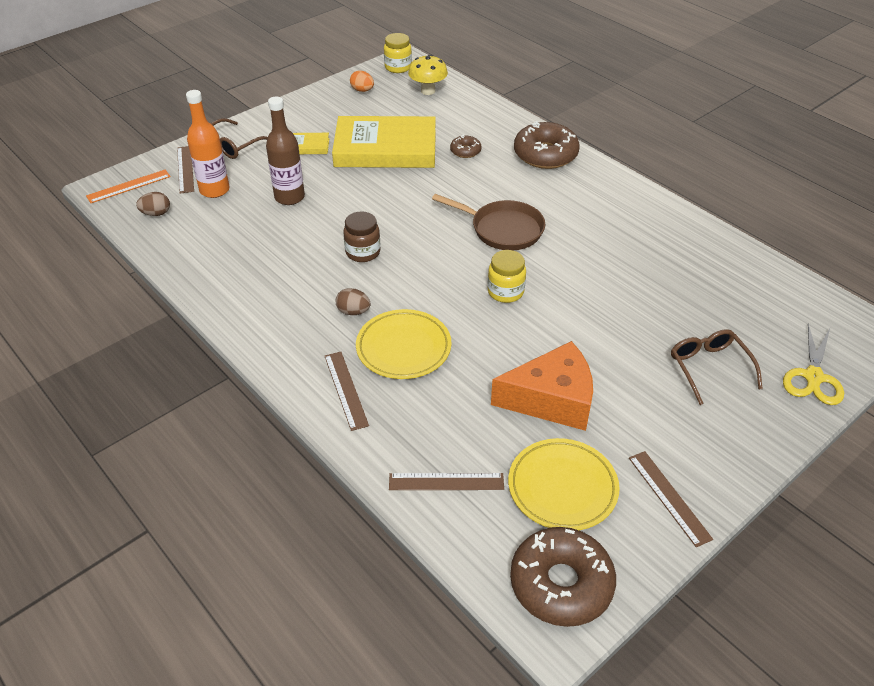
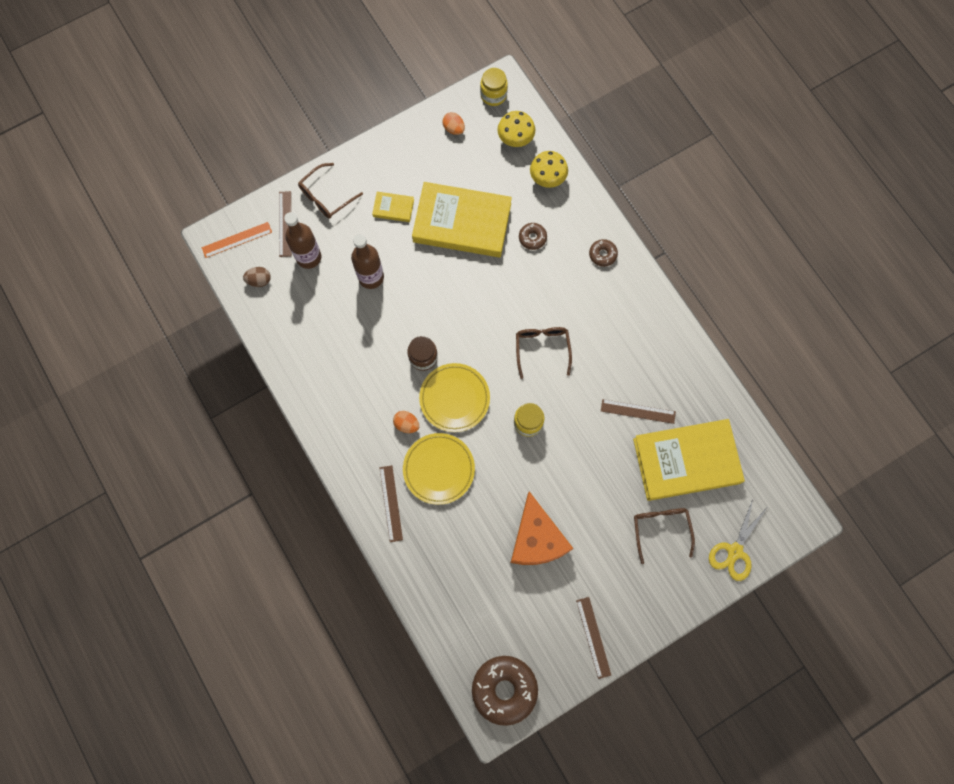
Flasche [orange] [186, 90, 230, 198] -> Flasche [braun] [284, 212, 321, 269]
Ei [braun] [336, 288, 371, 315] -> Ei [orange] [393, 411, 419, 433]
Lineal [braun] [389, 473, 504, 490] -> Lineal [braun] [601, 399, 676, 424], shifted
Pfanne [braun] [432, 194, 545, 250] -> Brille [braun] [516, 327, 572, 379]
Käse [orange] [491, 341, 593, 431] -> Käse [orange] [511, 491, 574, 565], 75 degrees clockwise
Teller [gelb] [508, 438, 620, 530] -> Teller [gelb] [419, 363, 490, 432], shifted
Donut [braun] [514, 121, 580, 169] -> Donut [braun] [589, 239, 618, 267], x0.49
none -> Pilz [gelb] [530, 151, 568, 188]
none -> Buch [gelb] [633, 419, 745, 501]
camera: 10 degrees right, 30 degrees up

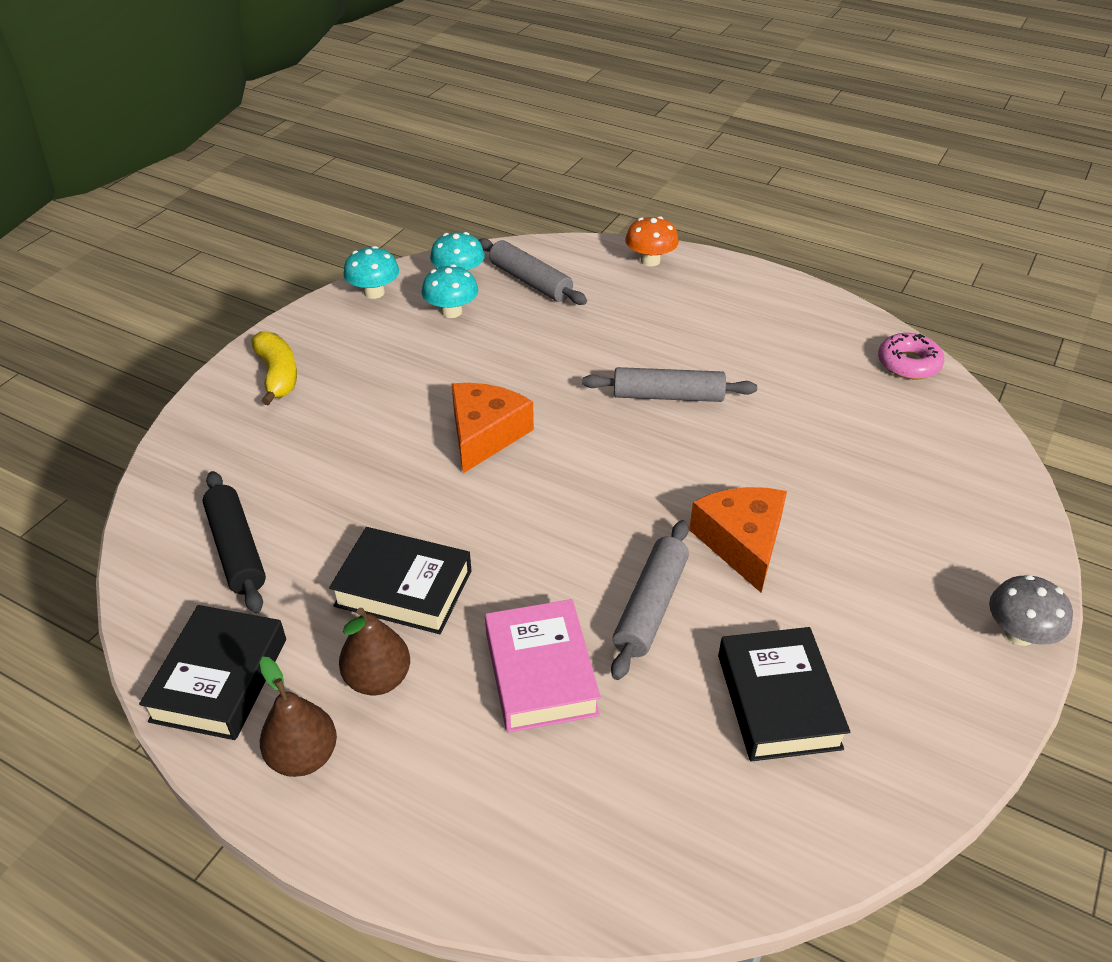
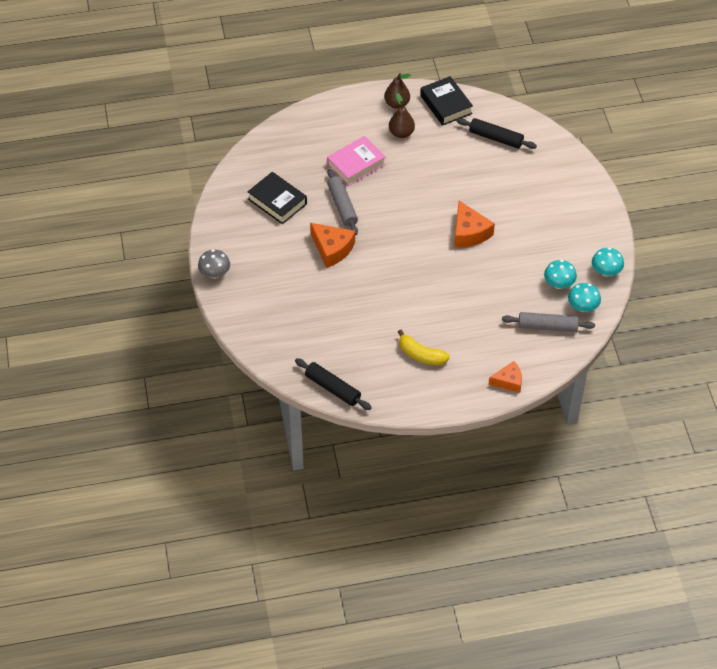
Banane [gelb] [251, 331, 297, 406] -> Banane [gelb] [398, 330, 450, 366], shifted
Buch [schwarz] [329, 527, 472, 634] -> none
Buch [rosa] [485, 599, 601, 733] -> Buch [rosa] [327, 136, 386, 186], 75 degrees counterclockwise
Nudelholz [grau] [582, 367, 757, 402] -> none
Pilz [orange] [625, 216, 679, 266] -> Käse [orange] [489, 361, 522, 393]
Donut [rosa] [878, 333, 944, 379] -> Nudelholz [schwarz] [295, 358, 372, 410]
camera: 140 degrees right, 10 degrees up

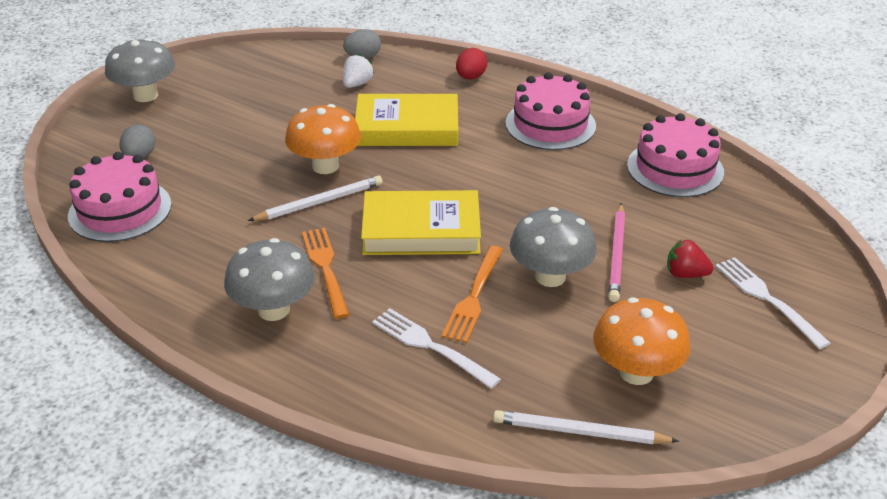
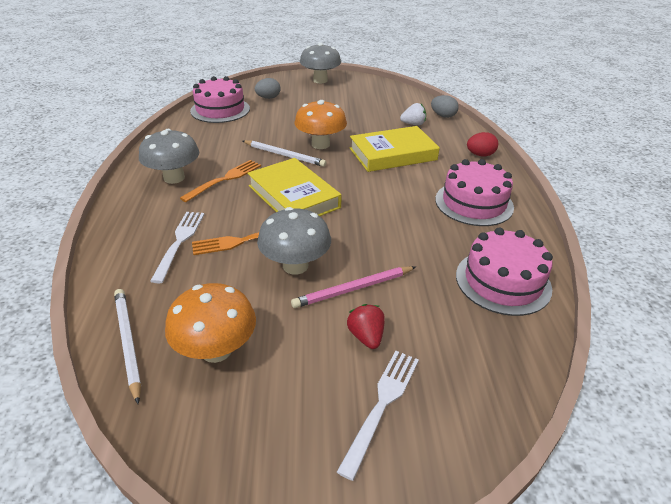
Buch [gelb] [355, 94, 458, 146] -> Buch [gelb] [350, 126, 440, 172], 75 degrees counterclockwise
camera: 55 degrees right, 0 degrees up

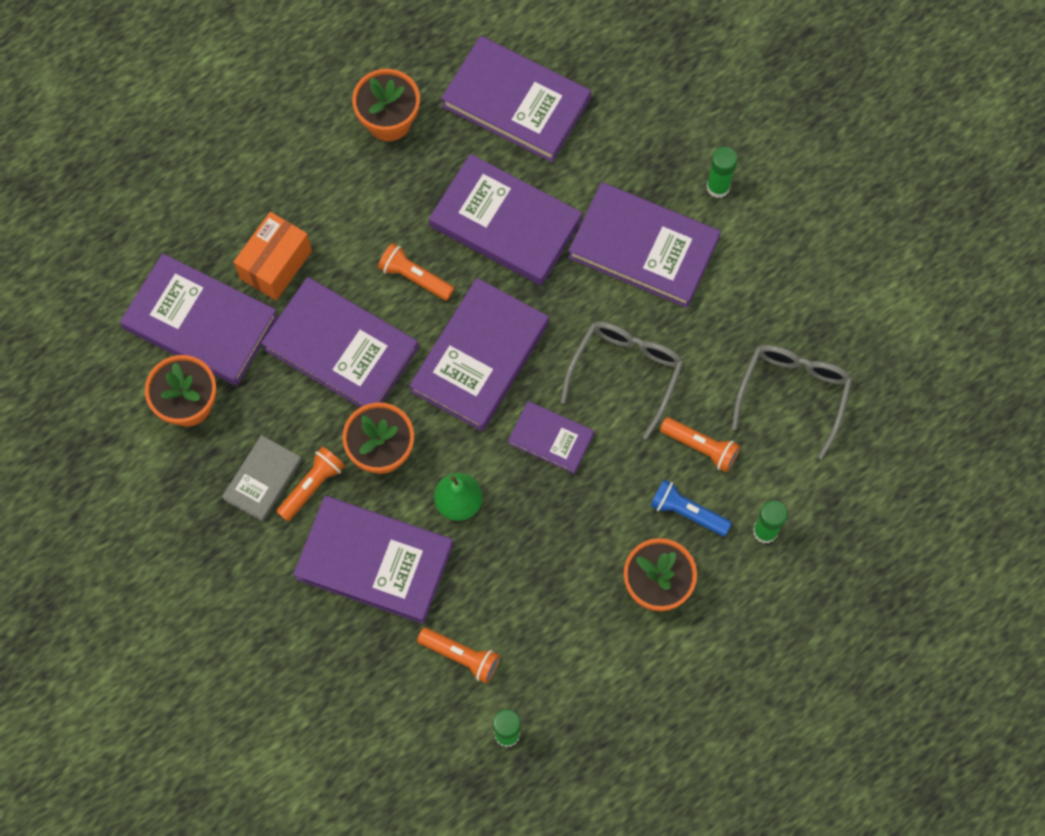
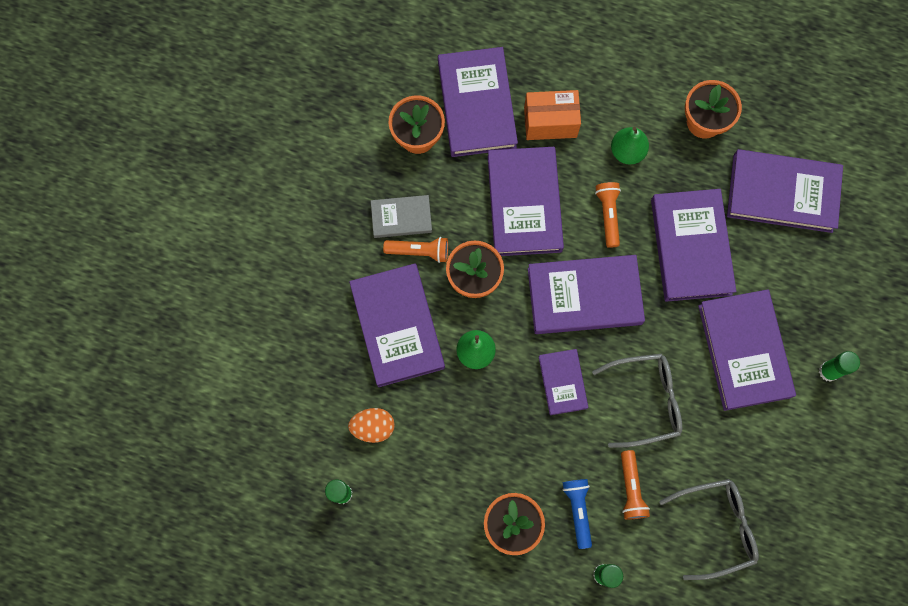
Taschenlampe [orange] [417, 628, 500, 684] -> Ei [orange] [348, 408, 395, 443]
Buch [lila] [441, 36, 591, 162] -> Buch [lila] [727, 149, 843, 233], 75 degrees counterclockwise
none -> Birne [grün] [611, 127, 649, 165]
camera: 55 degrees right, 5 degrees up

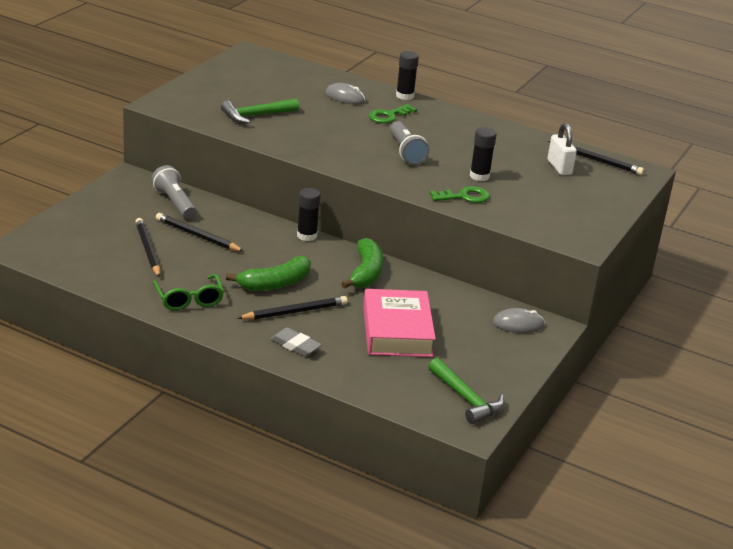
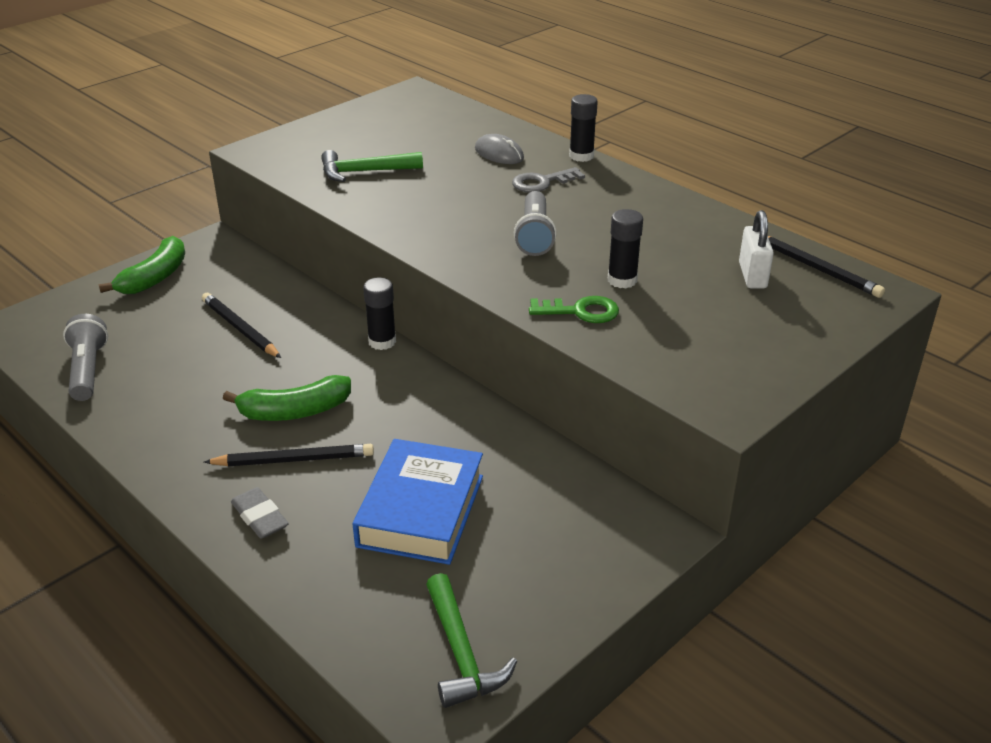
Bleistift [schwarz] [135, 218, 160, 278] -> none
Taschenlampe [grau] [151, 165, 196, 219] -> Taschenlampe [grau] [63, 314, 108, 401], shifted
Brille [grün] [153, 274, 224, 310] -> none
Banane [grün] [341, 238, 383, 289] -> Banane [grün] [98, 236, 185, 294], shifted
Buch [rosa] [363, 289, 436, 357] -> Buch [blau] [353, 439, 483, 565]
Schlüssel [grün] [368, 104, 417, 124] -> Schlüssel [grau] [512, 167, 585, 193]
Computermaus [grau] [493, 308, 545, 333] -> none
camera: 20 degrees right, 5 degrees up

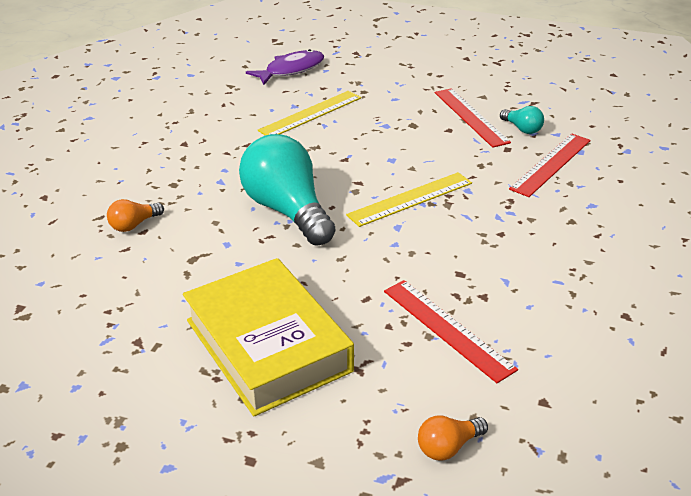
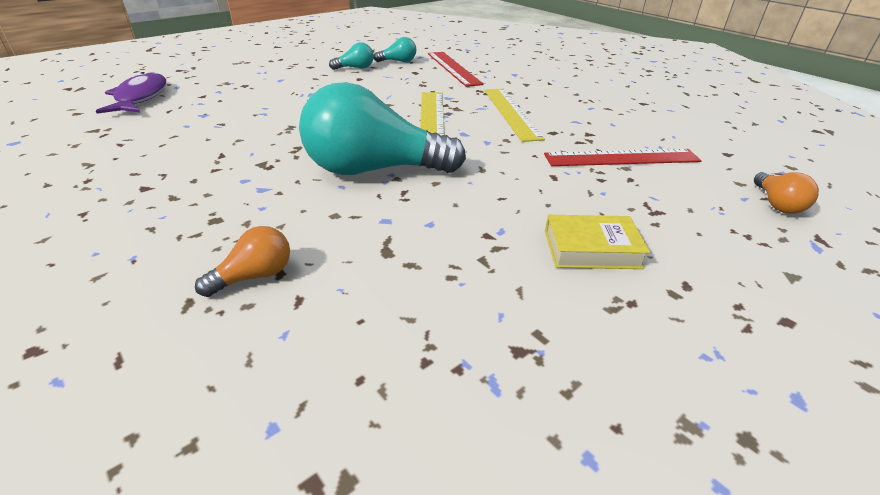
Glühbirne [orange] [107, 199, 164, 232] -> Glühbirne [orange] [195, 226, 290, 297], 120 degrees counterclockwise
Buch [gelb] [183, 258, 354, 416] -> Buch [gelb] [545, 215, 650, 269], x0.46
Lineal [gelb] [258, 91, 361, 135] -> Lineal [gelb] [484, 89, 545, 142], shifted
Lineal [rot] [435, 88, 511, 148] -> Glühbirne [türkis] [329, 42, 374, 70]
camera: 60 degrees left, 0 degrees up

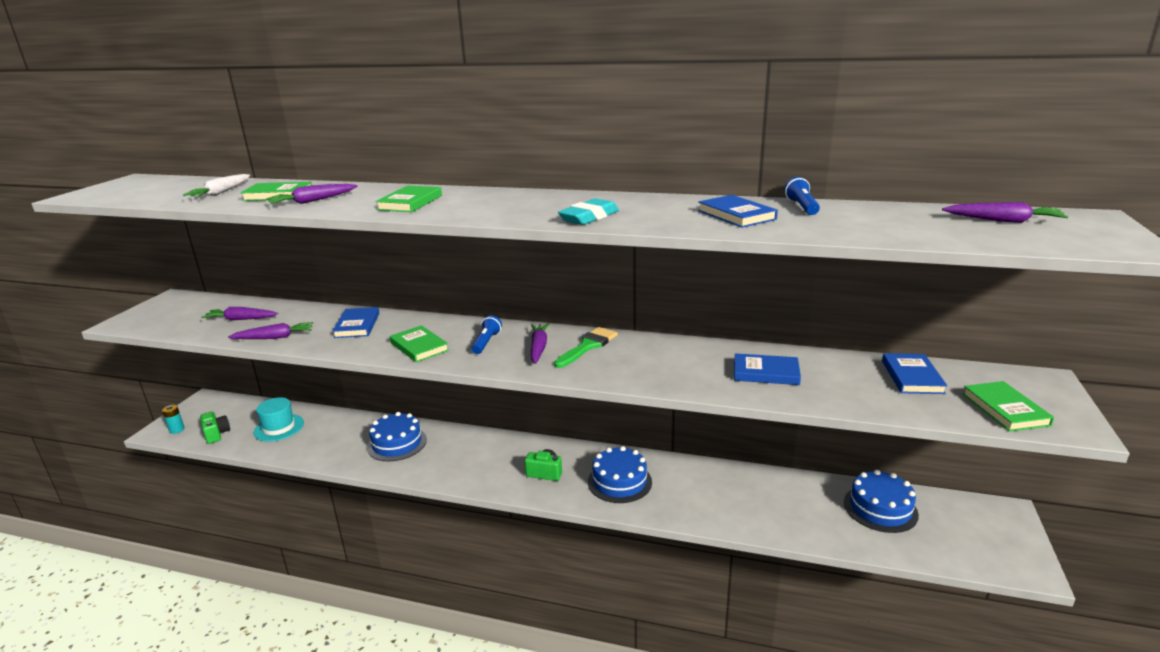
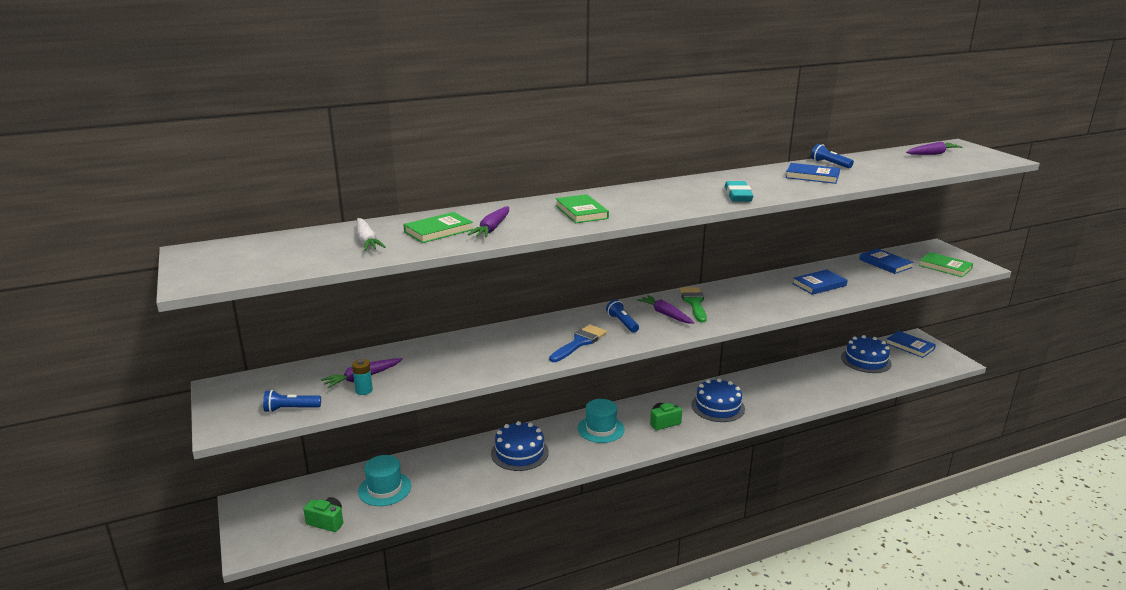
Batterie [türkis] [162, 405, 185, 434] -> Batterie [türkis] [352, 359, 373, 395], shifted
Karotte [lila] [228, 322, 313, 339] -> none
Buch [blau] [332, 307, 379, 338] -> Buch [blau] [886, 331, 936, 358], shifted
Buch [grün] [390, 325, 449, 362] -> Pinsel [blau] [549, 325, 607, 362]
none -> Taschenlampe [blau] [263, 390, 321, 413]
none -> Hut [türkis] [578, 399, 625, 443]
camera: 40 degrees left, 0 degrees up

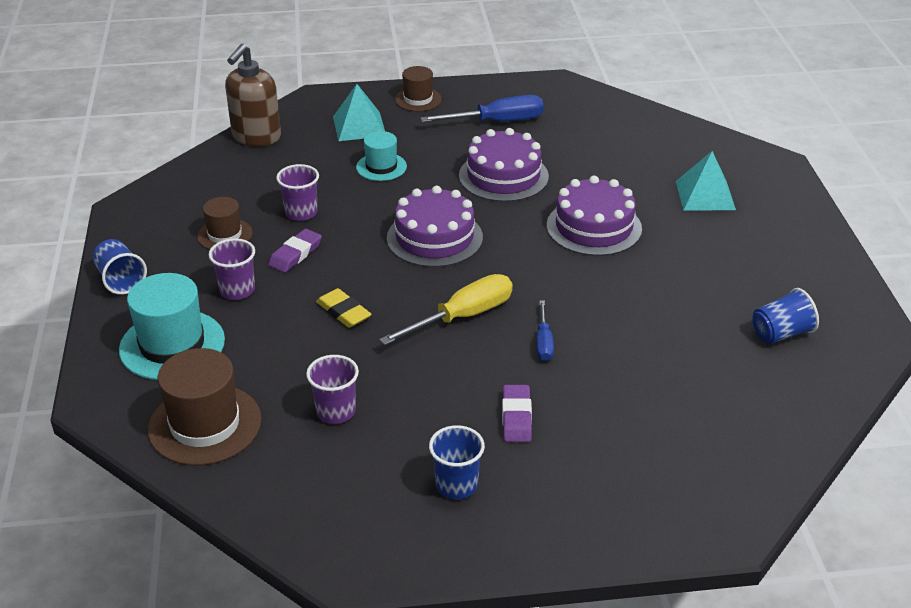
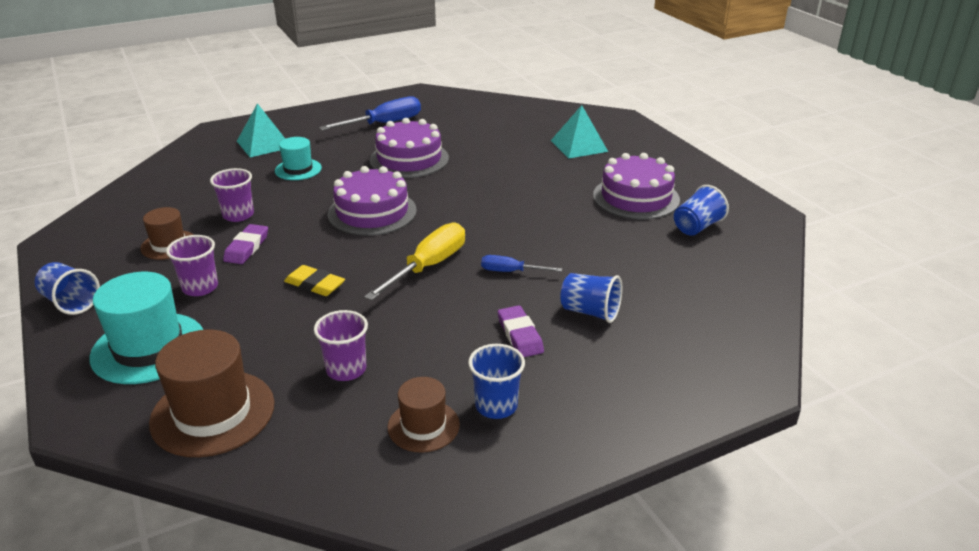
Seifenspender [braun] [225, 44, 281, 146] -> none
Hut [braun] [395, 66, 442, 111] -> Hut [braun] [388, 377, 460, 453], shifted
Schraubenzieher [blau] [536, 300, 554, 361] -> Schraubenzieher [blau] [481, 255, 562, 272], 120 degrees clockwise
Kuchen [lila] [547, 176, 642, 256] -> Kuchen [lila] [593, 153, 680, 220], shifted
none -> Becher [blau] [560, 273, 622, 323]
camera: 20 degrees left, 5 degrees down

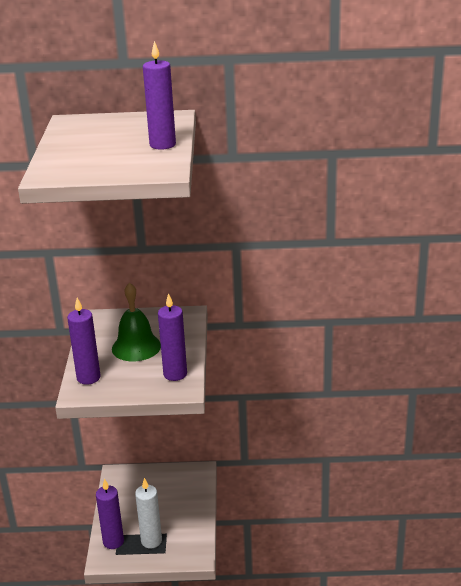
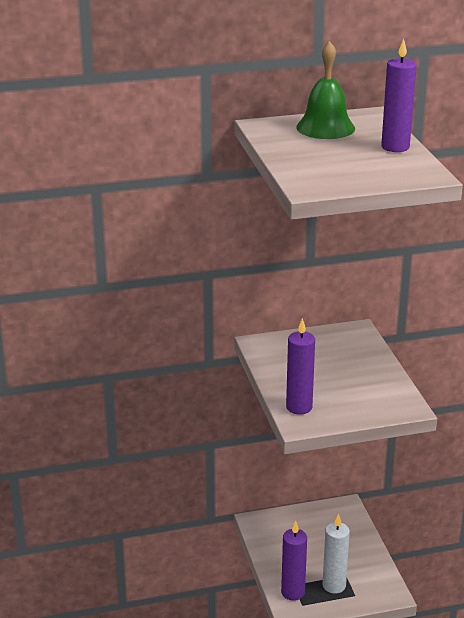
Glocke [grün] [112, 283, 161, 361] -> Glocke [grün] [296, 41, 355, 139], shifted
Kerze [lila] [158, 293, 187, 381] -> none
camera: 15 degrees left, 0 degrees up

